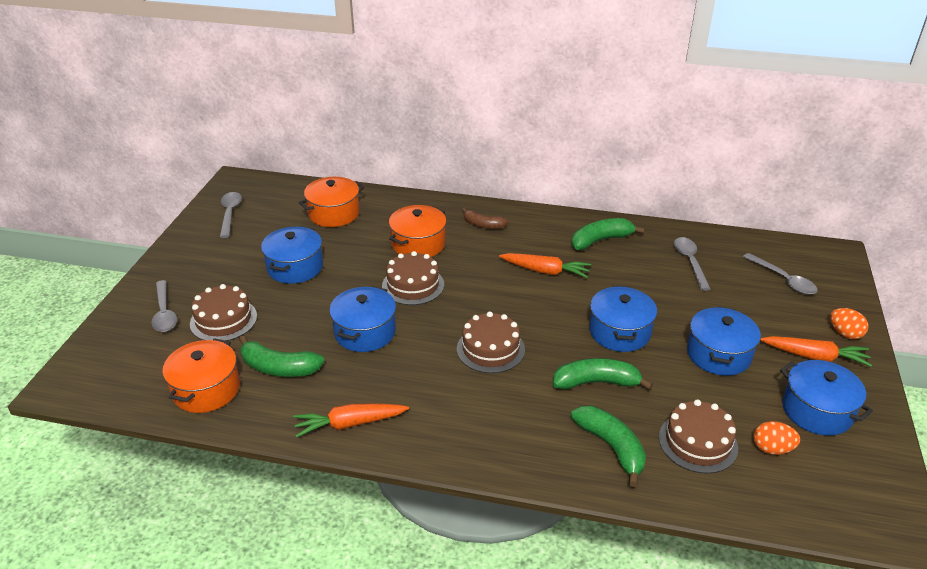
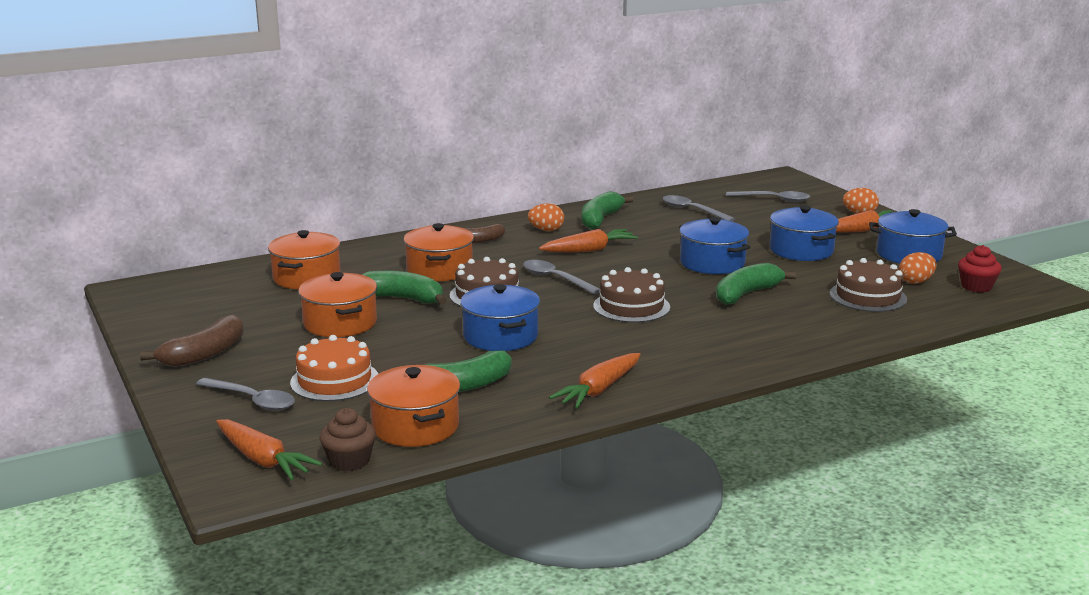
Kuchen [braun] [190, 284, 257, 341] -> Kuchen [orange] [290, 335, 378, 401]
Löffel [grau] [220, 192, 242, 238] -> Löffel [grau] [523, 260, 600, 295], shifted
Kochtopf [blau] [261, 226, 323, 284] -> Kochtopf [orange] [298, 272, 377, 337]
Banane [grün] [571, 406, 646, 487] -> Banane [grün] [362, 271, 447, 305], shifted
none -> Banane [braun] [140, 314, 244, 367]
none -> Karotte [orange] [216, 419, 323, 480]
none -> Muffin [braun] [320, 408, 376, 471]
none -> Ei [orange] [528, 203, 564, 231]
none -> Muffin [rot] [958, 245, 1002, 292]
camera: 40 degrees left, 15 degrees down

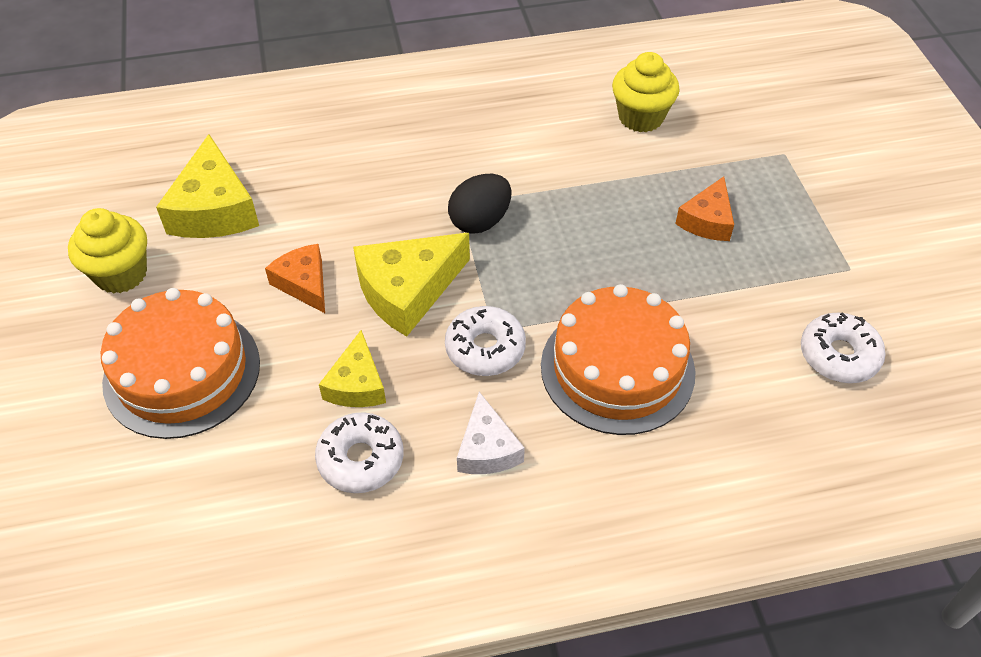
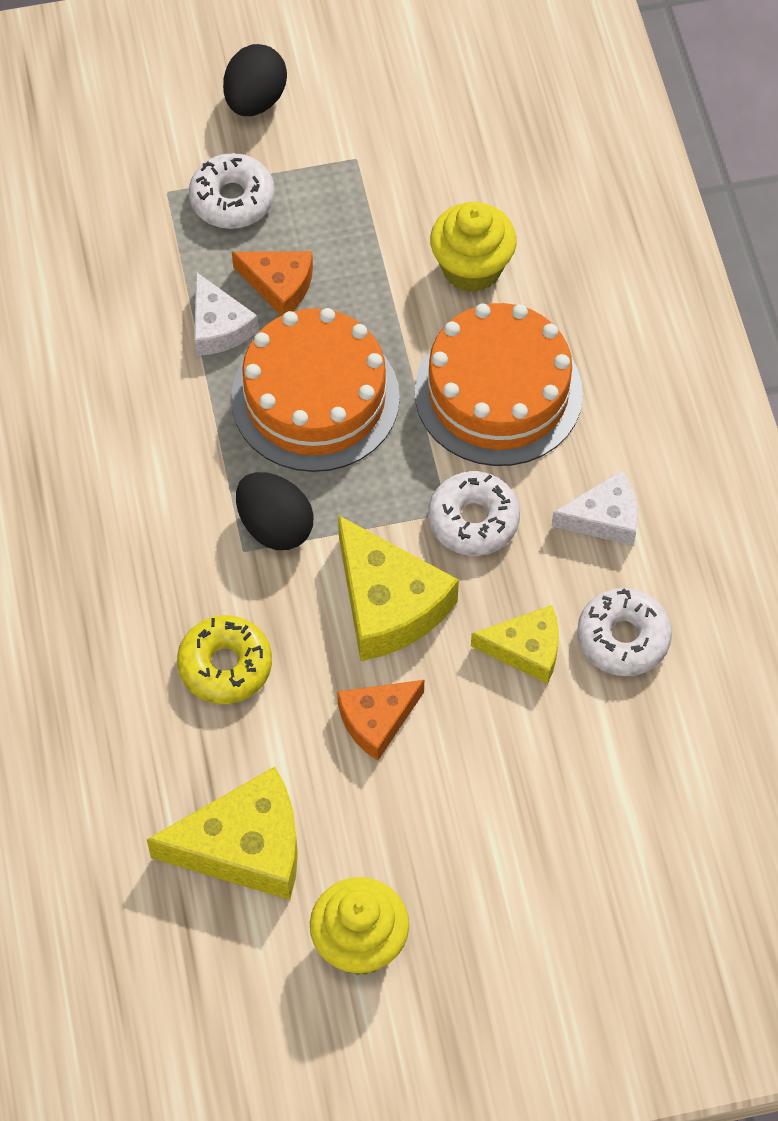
Kuchen [orange] [101, 288, 260, 439] -> Kuchen [orange] [231, 308, 400, 472], shifted
Muffin [gelb] [612, 52, 680, 132] -> Muffin [gelb] [430, 202, 517, 292], shifted
Donut [weiß] [801, 312, 886, 383] -> Donut [weiß] [189, 153, 275, 229], shifted
none -> Donut [gelb] [177, 615, 272, 704]
none -> Käse [weiß] [194, 272, 258, 356]
none -> Ei [schwarz] [223, 44, 287, 116]
camera: 90 degrees left, 10 degrees up

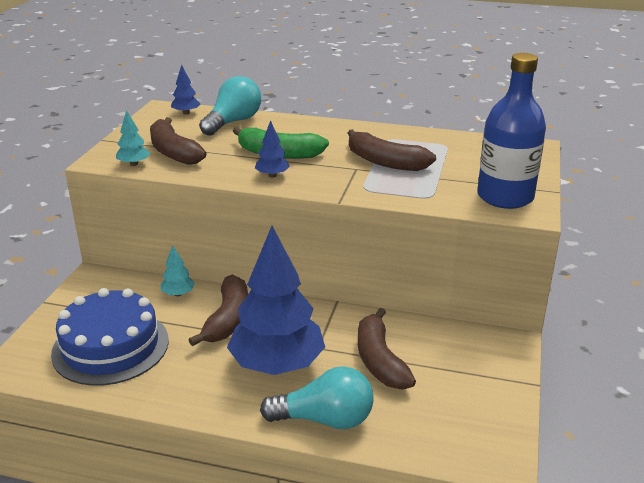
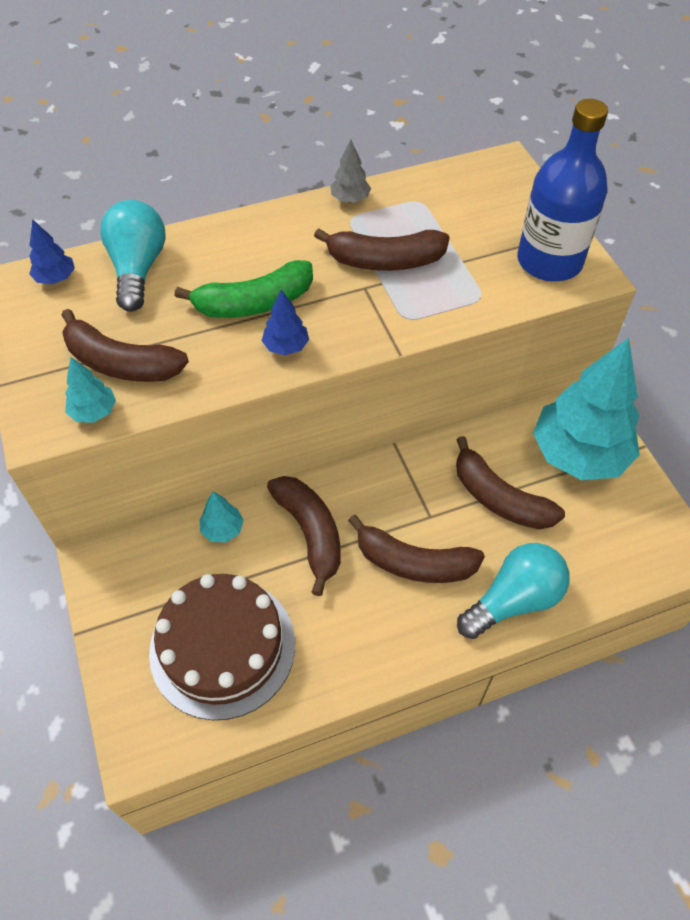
Kuchen [blau] [51, 288, 169, 386] -> Kuchen [braun] [149, 574, 295, 720]
Baum [blau] [227, 226, 325, 375] -> Banane [braun] [348, 515, 485, 583]
none -> Baum [grau] [330, 139, 371, 203]
none -> Baum [türkis] [533, 338, 640, 480]
camera: 35 degrees left, 25 degrees up

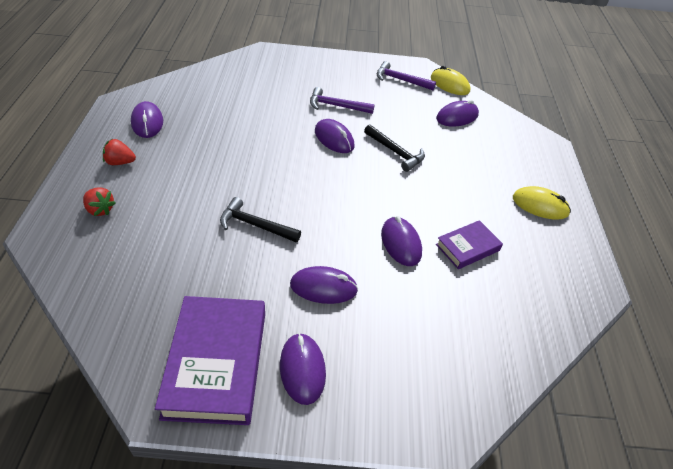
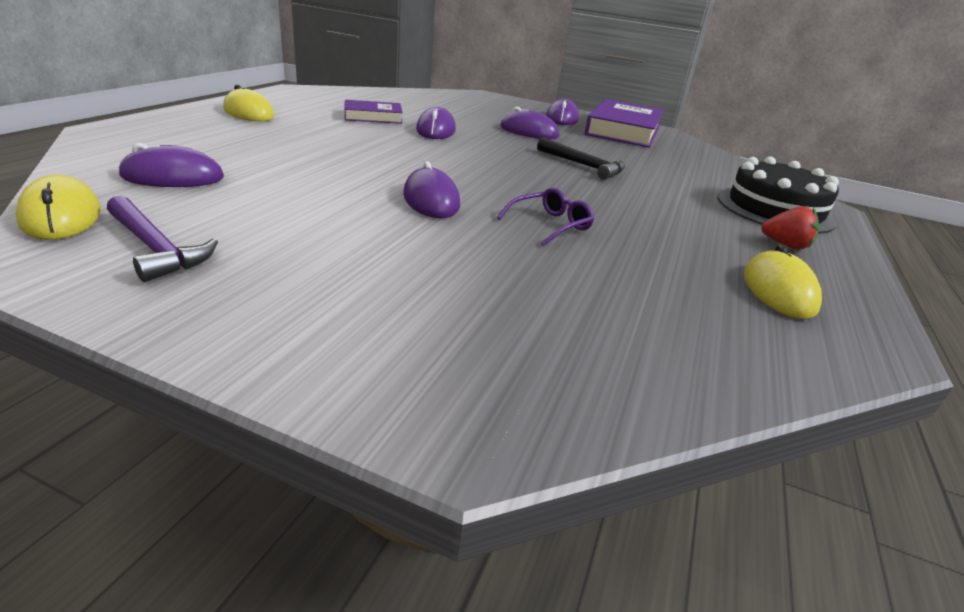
Erdbeere [rot] [83, 187, 116, 216] -> Kuchen [schwarz] [717, 156, 839, 234]
Computermaus [lila] [131, 101, 163, 138] -> Computermaus [gelb] [744, 244, 822, 319]
Hammer [lila] [310, 87, 375, 114] -> none
Hammer [schwarz] [364, 124, 425, 172] -> none
none -> Brille [lila] [497, 187, 594, 246]
camera: 160 degrees left, 15 degrees down

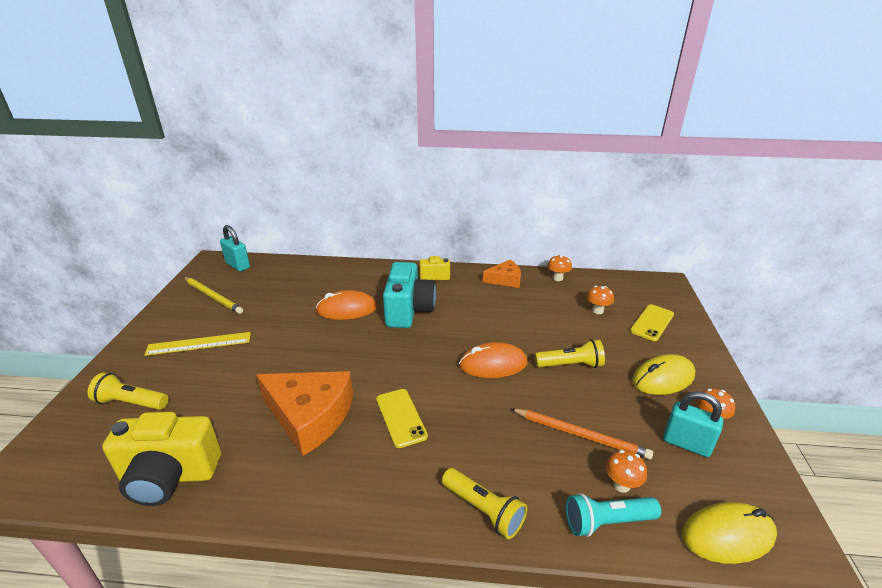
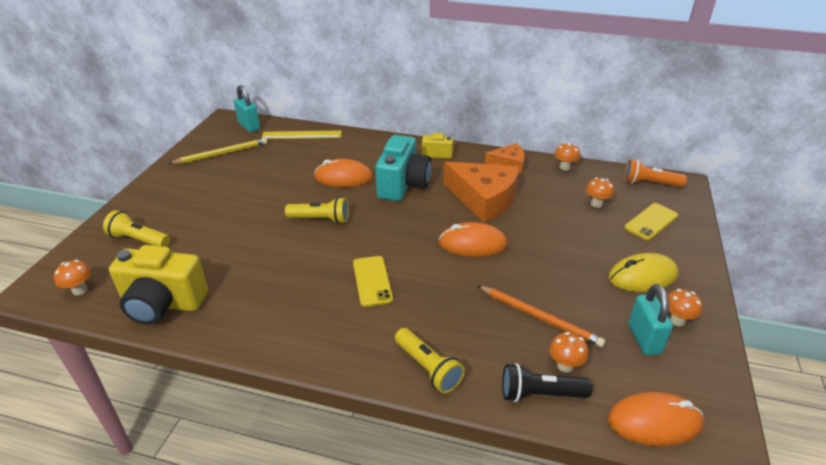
Lineal [gelb] [144, 332, 251, 356] -> Lineal [gelb] [261, 130, 342, 139], shifted
Bleistift [gelb] [184, 277, 243, 314] -> Bleistift [gelb] [168, 138, 267, 164], 75 degrees counterclockwise
Käse [orange] [256, 371, 353, 456] -> Käse [orange] [443, 161, 519, 222], shifted
Taschenlampe [gelb] [535, 339, 605, 368] -> Taschenlampe [gelb] [285, 197, 349, 224], shifted
Taschenlampe [türkis] [566, 493, 661, 537] -> Taschenlampe [schwarz] [502, 363, 592, 402]
Vorhängeschloss [türkis] [663, 391, 723, 457] -> Vorhängeschloss [türkis] [628, 284, 673, 355], 45 degrees clockwise
Computermaus [gelb] [682, 502, 777, 564] -> Computermaus [orange] [608, 392, 704, 446]
none -> Pilz [orange] [54, 260, 91, 295]
none -> Taschenlampe [orange] [624, 159, 687, 187]
camera: 10 degrees right, 5 degrees up

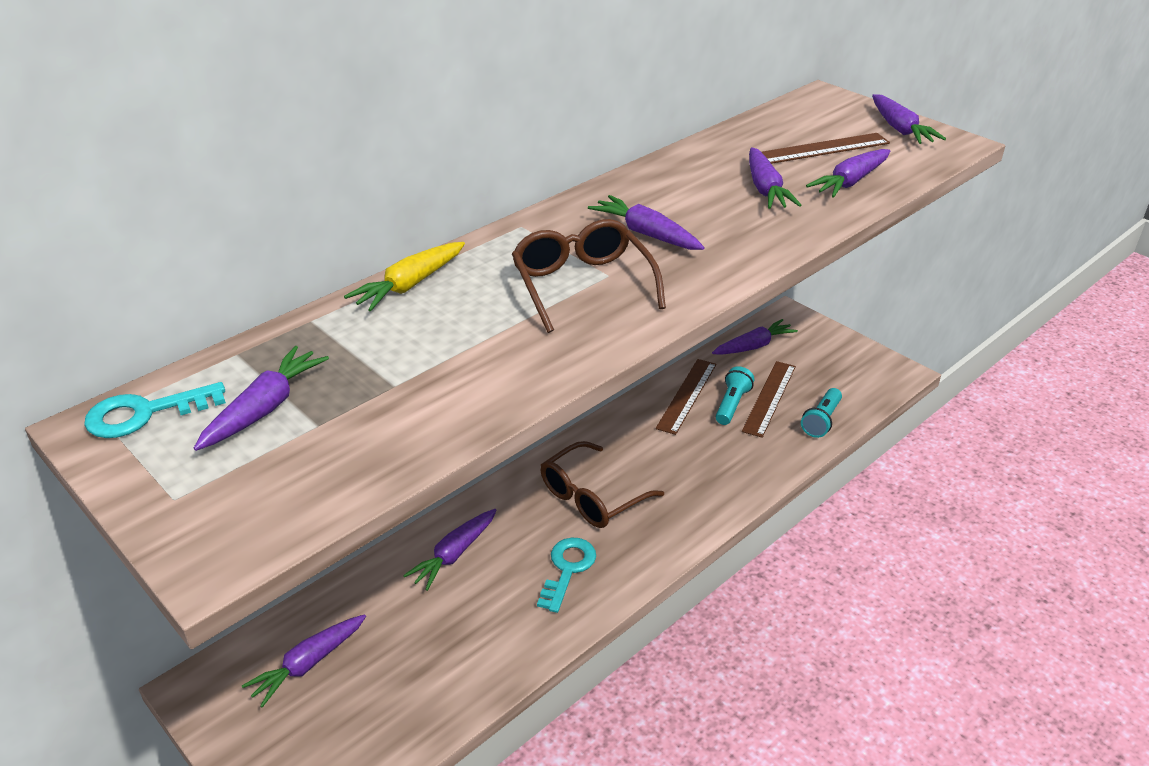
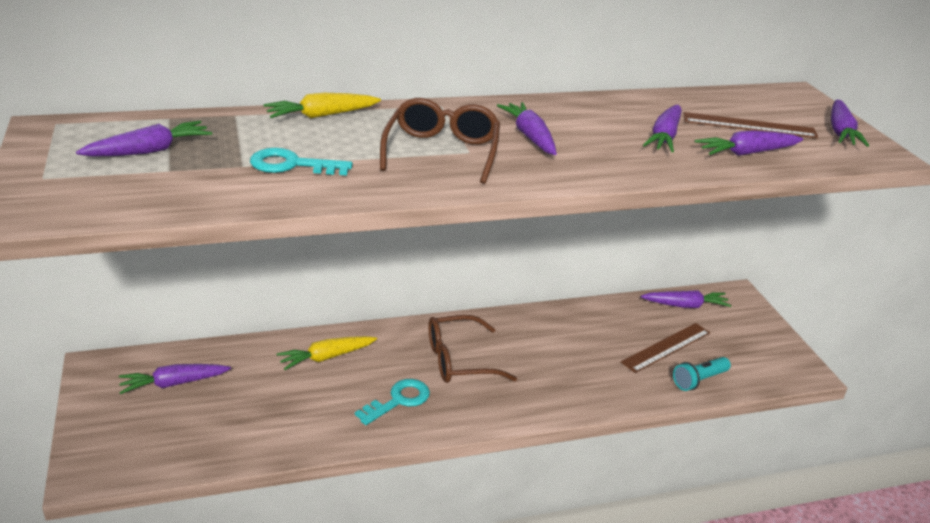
Schlüssel [türkis] [84, 382, 226, 438] -> Schlüssel [türkis] [250, 148, 353, 176], shifted
Karotte [lila] [403, 509, 497, 591] -> Karotte [gelb] [277, 336, 377, 370]
Lineal [braun] [656, 359, 716, 435] -> none
Taschenlampe [türkis] [716, 366, 754, 425] -> none
camera: 25 degrees right, 5 degrees down

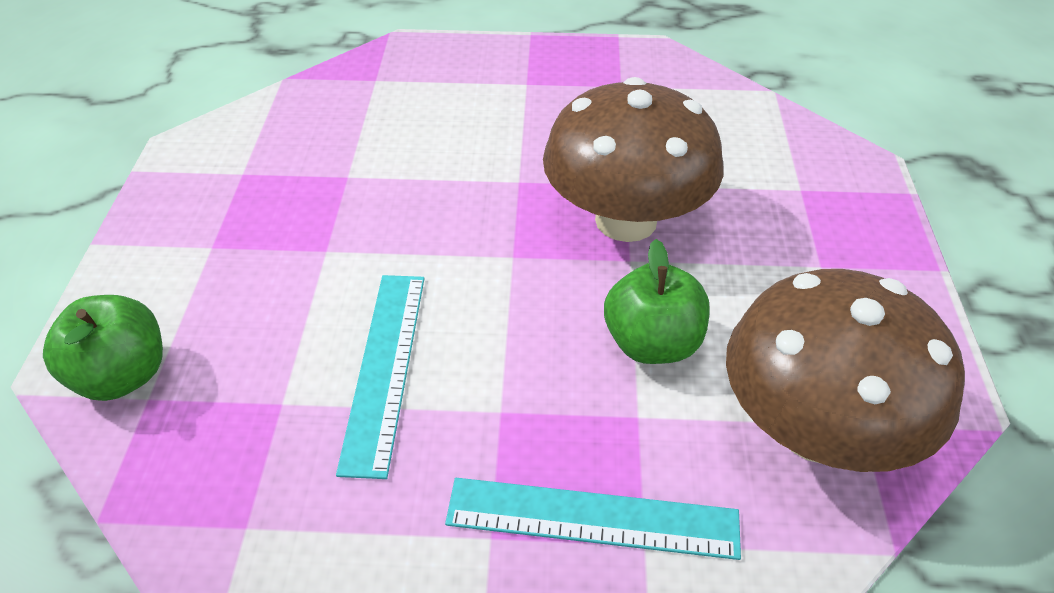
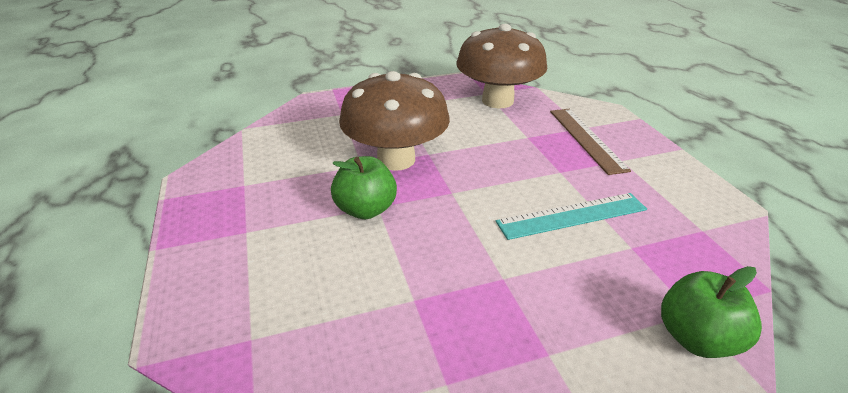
Lineal [türkis] [445, 478, 741, 560] -> Lineal [braun] [550, 109, 631, 175]
Apfel [grün] [604, 239, 710, 364] -> Apfel [grün] [331, 156, 397, 219], shifted
camera: 110 degrees left, 10 degrees down

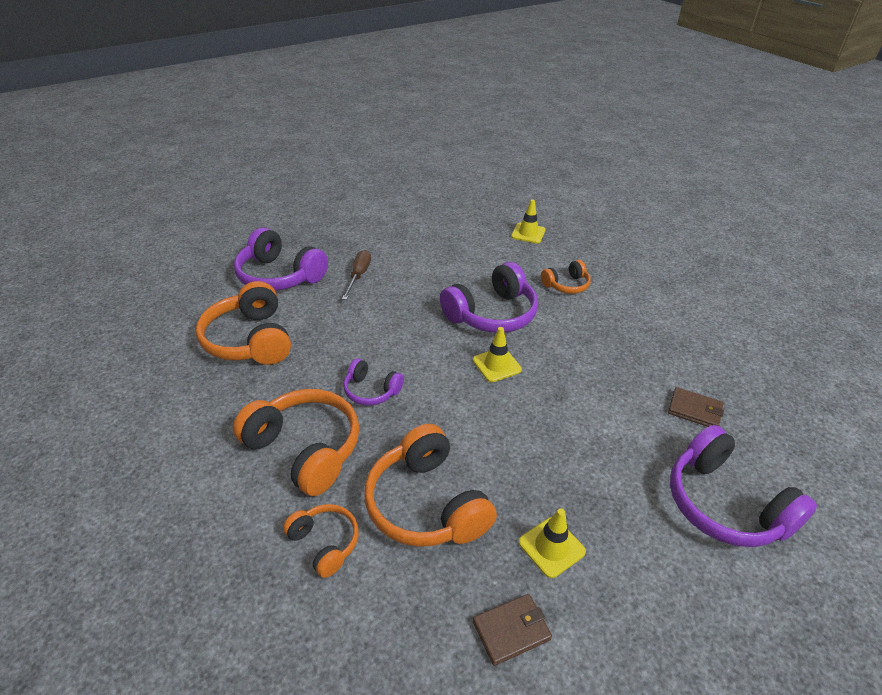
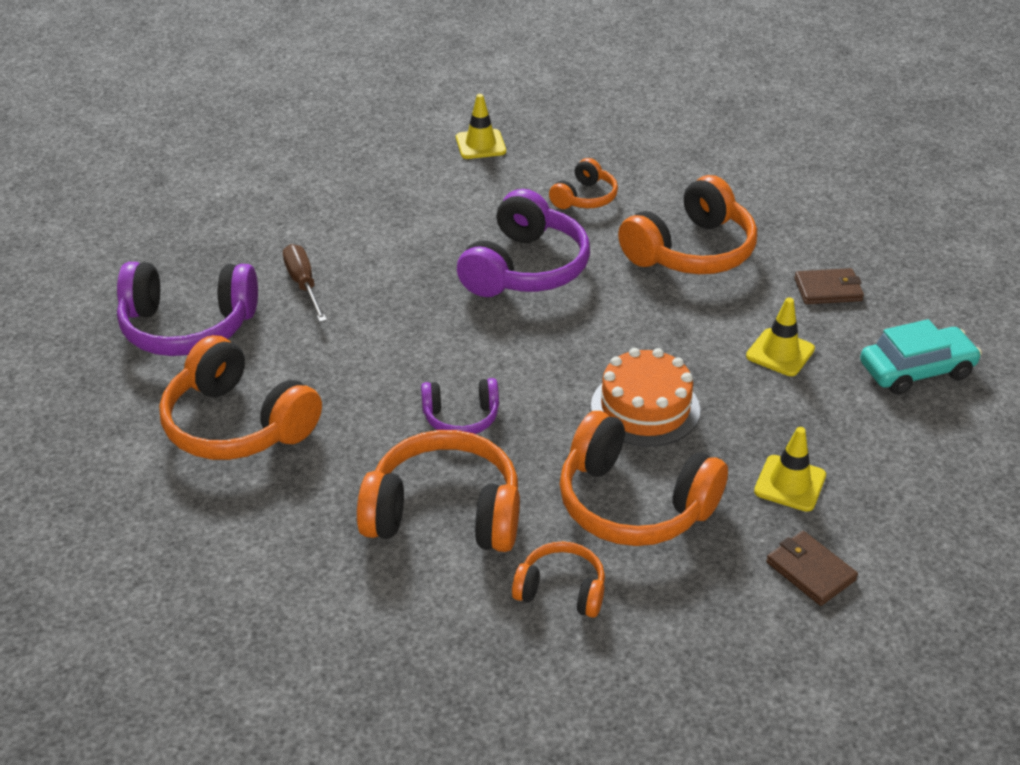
Leitkegel [gelb] [473, 327, 522, 382] -> Leitkegel [gelb] [746, 297, 815, 376], shifted
Geldbörse [braun] [473, 594, 552, 666] -> Geldbörse [braun] [766, 531, 858, 606], 75 degrees counterclockwise
Kopfhörer [lila] [670, 425, 817, 547] -> Auto [türkis] [860, 319, 982, 395]
none -> Kuchen [orange] [591, 348, 700, 447]
none -> Kopfhörer [orange] [618, 175, 757, 274]
camera: 30 degrees left, 0 degrees up

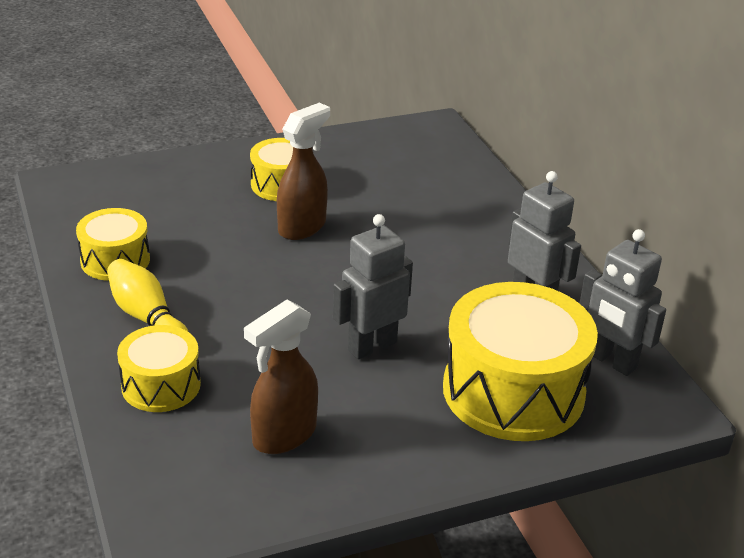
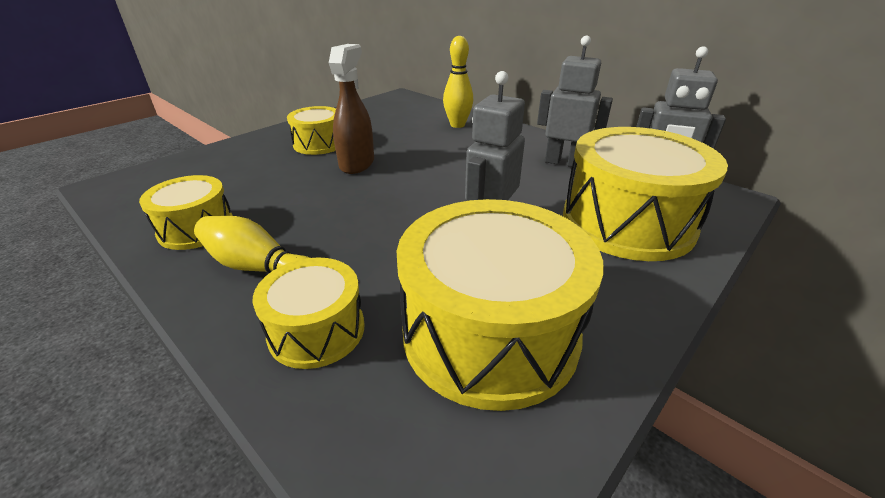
Sprühflasche [braun] [244, 300, 318, 454] -> Trommel [gelb] [397, 199, 604, 411]
none -> Bowlingkegel [gelb] [443, 36, 473, 128]
camera: 25 degrees left, 0 degrees up

